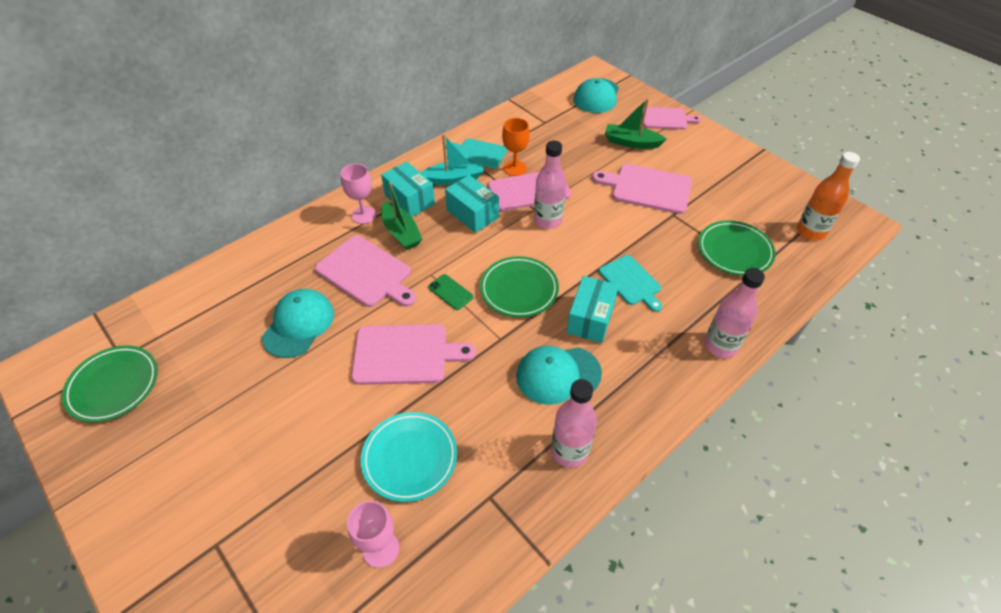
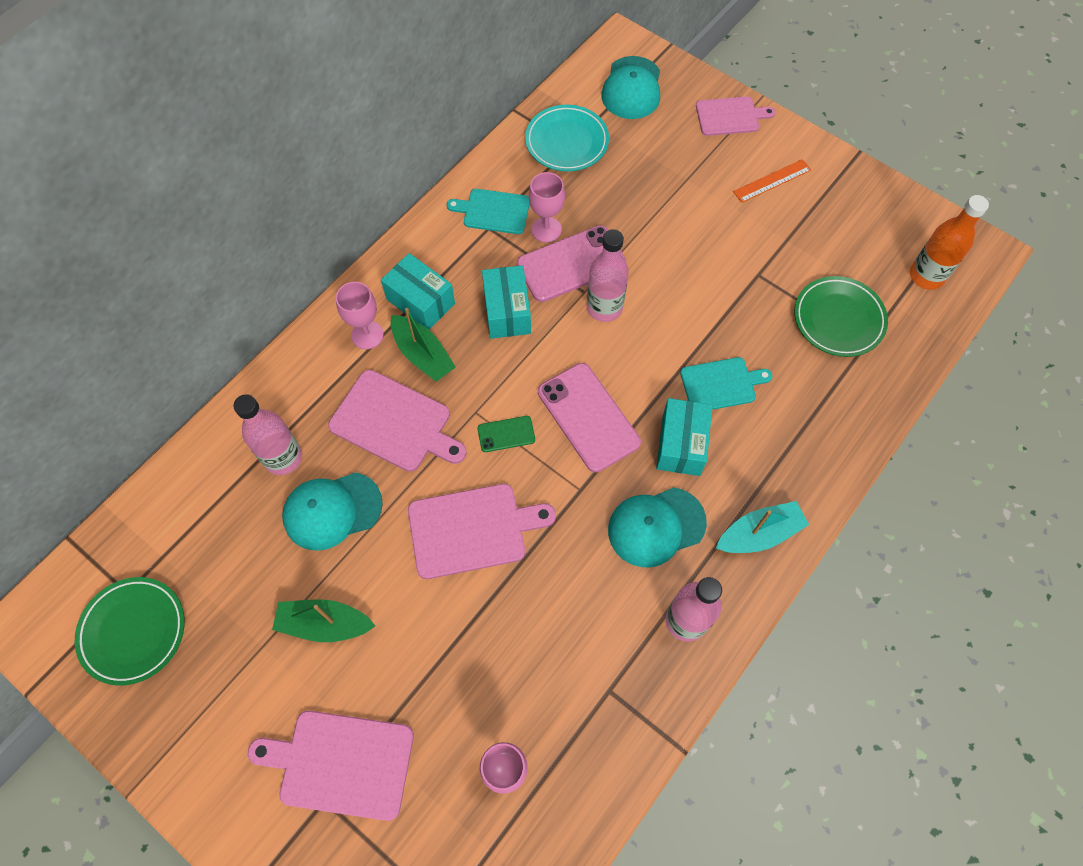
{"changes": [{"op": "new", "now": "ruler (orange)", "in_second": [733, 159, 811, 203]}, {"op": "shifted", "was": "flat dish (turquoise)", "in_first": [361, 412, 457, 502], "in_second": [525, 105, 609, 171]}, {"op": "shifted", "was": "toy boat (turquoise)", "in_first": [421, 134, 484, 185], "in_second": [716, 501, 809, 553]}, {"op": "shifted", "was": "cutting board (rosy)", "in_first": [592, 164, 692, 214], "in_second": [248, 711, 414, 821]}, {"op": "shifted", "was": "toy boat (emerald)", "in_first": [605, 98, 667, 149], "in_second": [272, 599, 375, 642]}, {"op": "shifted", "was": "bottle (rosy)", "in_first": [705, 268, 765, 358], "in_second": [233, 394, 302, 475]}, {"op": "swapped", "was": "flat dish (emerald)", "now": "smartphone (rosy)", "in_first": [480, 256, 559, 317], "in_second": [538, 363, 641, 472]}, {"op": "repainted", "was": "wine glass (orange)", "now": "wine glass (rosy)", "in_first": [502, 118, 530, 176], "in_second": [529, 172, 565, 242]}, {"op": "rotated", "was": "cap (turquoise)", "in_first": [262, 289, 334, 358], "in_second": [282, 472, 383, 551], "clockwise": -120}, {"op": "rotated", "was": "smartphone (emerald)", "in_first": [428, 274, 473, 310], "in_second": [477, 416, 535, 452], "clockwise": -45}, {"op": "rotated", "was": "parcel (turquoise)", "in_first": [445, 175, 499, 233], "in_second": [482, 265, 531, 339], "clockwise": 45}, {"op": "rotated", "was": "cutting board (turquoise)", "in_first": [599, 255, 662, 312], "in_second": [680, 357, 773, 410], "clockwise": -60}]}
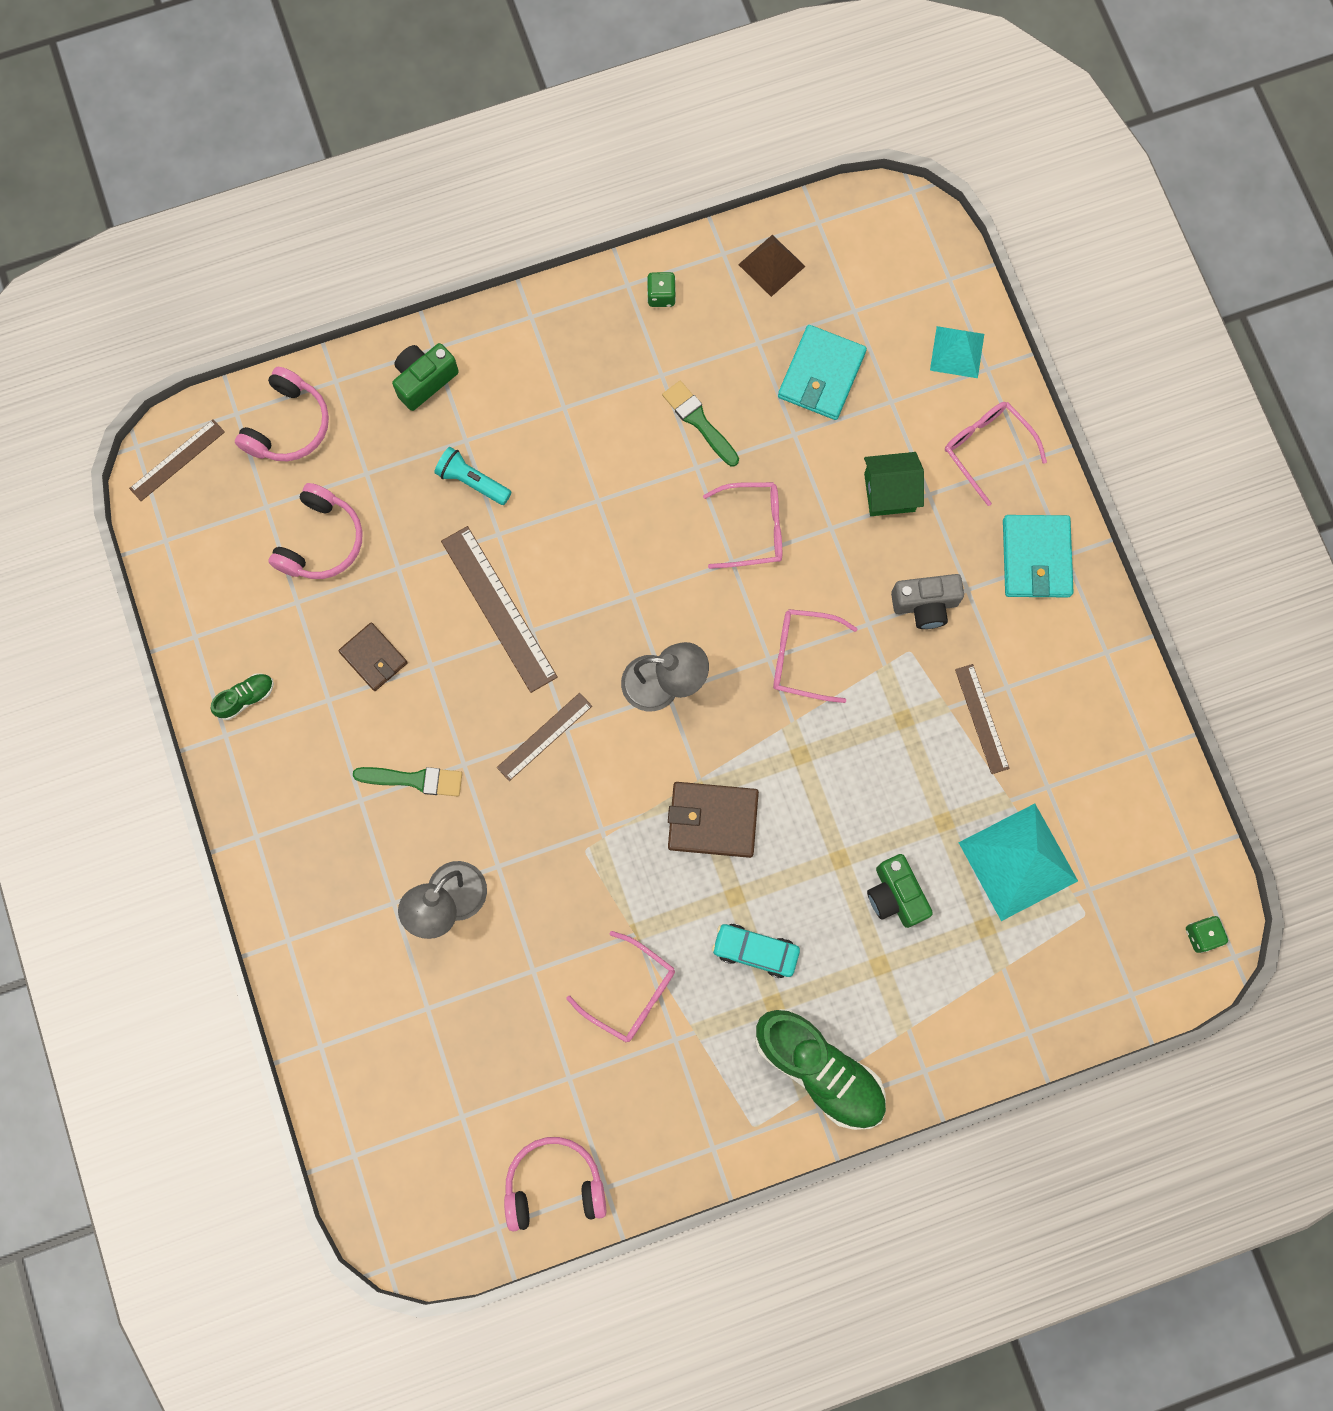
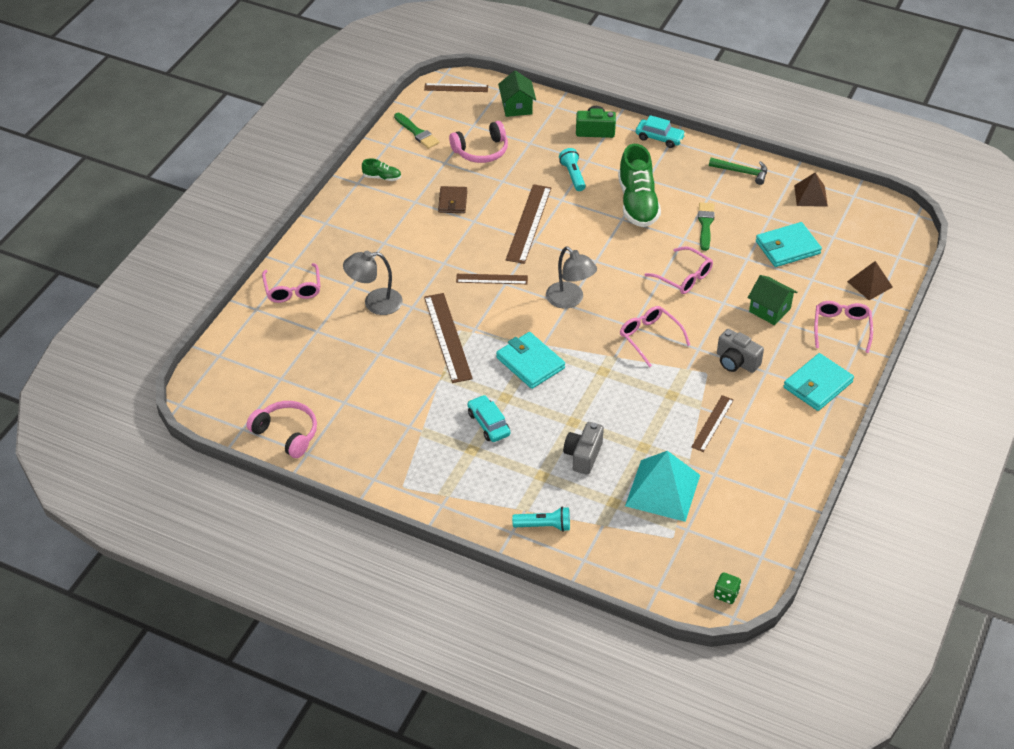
{"changes": [{"op": "new", "now": "ruler (russet)", "in_second": [424, 293, 473, 383]}, {"op": "new", "now": "pocket torch (turquoise)", "in_second": [512, 507, 570, 532]}, {"op": "new", "now": "toy car (turquoise)", "in_second": [636, 115, 686, 148]}, {"op": "shifted", "was": "brush (emerald)", "in_first": [353, 767, 462, 796], "in_second": [394, 113, 439, 149]}, {"op": "shifted", "was": "spectacles (rosy)", "in_first": [566, 931, 675, 1042], "in_second": [262, 263, 321, 303]}, {"op": "shifted", "was": "shoe (emerald)", "in_first": [755, 1009, 886, 1130], "in_second": [618, 144, 661, 227]}, {"op": "swapped", "was": "headset (rosy)", "now": "cottage (emerald)", "in_first": [235, 367, 329, 461], "in_second": [498, 70, 536, 117]}, {"op": "swapped", "was": "die (emerald)", "now": "hammer (emerald)", "in_first": [647, 272, 676, 307], "in_second": [709, 158, 767, 185]}, {"op": "repainted", "was": "wallet (russet)", "now": "wallet (turquoise)", "in_first": [668, 782, 759, 858], "in_second": [496, 332, 565, 389]}, {"op": "repainted", "was": "compact camera (emerald)", "now": "compact camera (grey)", "in_first": [867, 854, 933, 928], "in_second": [563, 422, 604, 475]}, {"op": "repainted", "was": "pyramid (turquoise)", "now": "pyramid (russet)", "in_first": [930, 326, 984, 378], "in_second": [847, 261, 893, 300]}]}
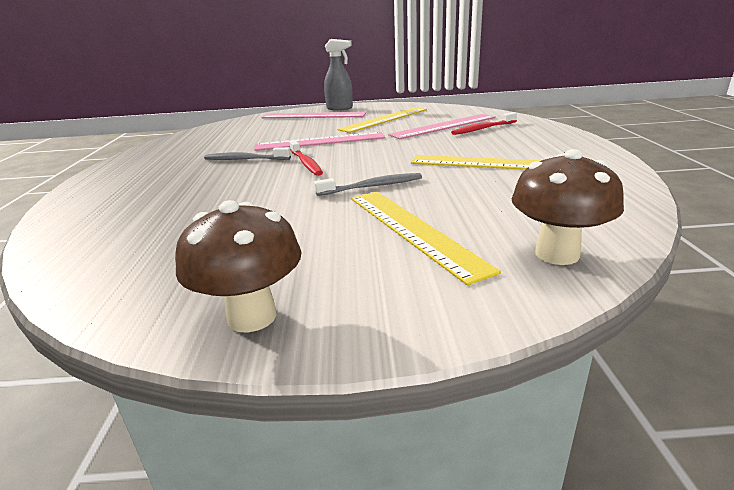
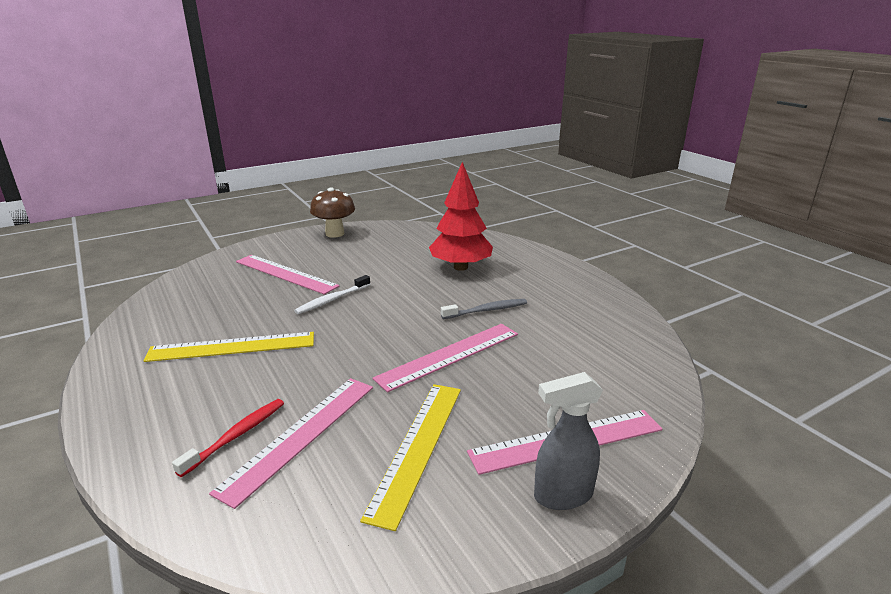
{"changes": [{"op": "gone", "was": "dental brush (red)", "in_first": [290, 140, 323, 176]}, {"op": "gone", "was": "fungus (russet)", "in_first": [512, 149, 624, 265]}, {"op": "new", "now": "toy tree (red)", "in_second": [429, 162, 493, 271]}, {"op": "repainted", "was": "dental brush (grey)", "now": "dental brush (pure white)", "in_first": [314, 173, 422, 196], "in_second": [294, 275, 370, 314]}, {"op": "repainted", "was": "ruler (bright yellow)", "now": "ruler (rosy)", "in_first": [351, 192, 501, 285], "in_second": [236, 255, 340, 295]}]}
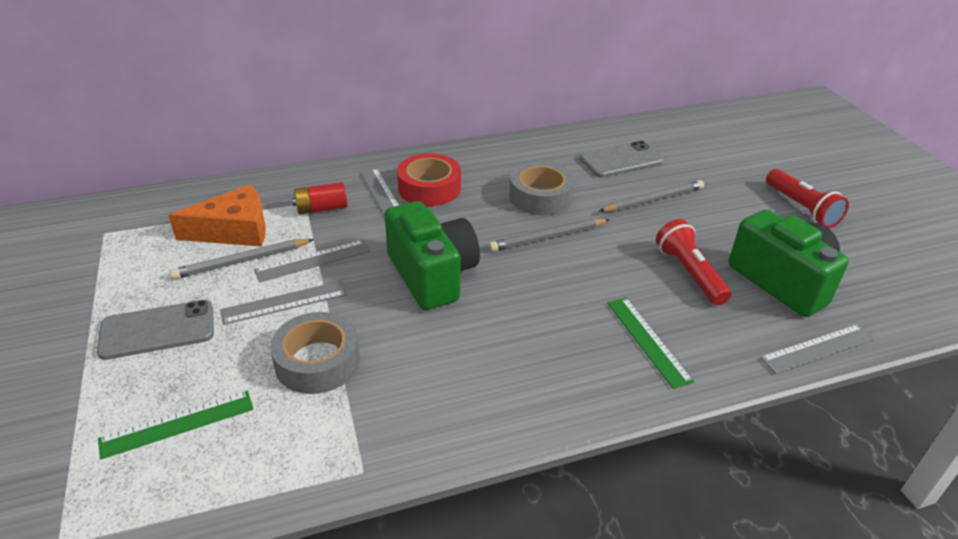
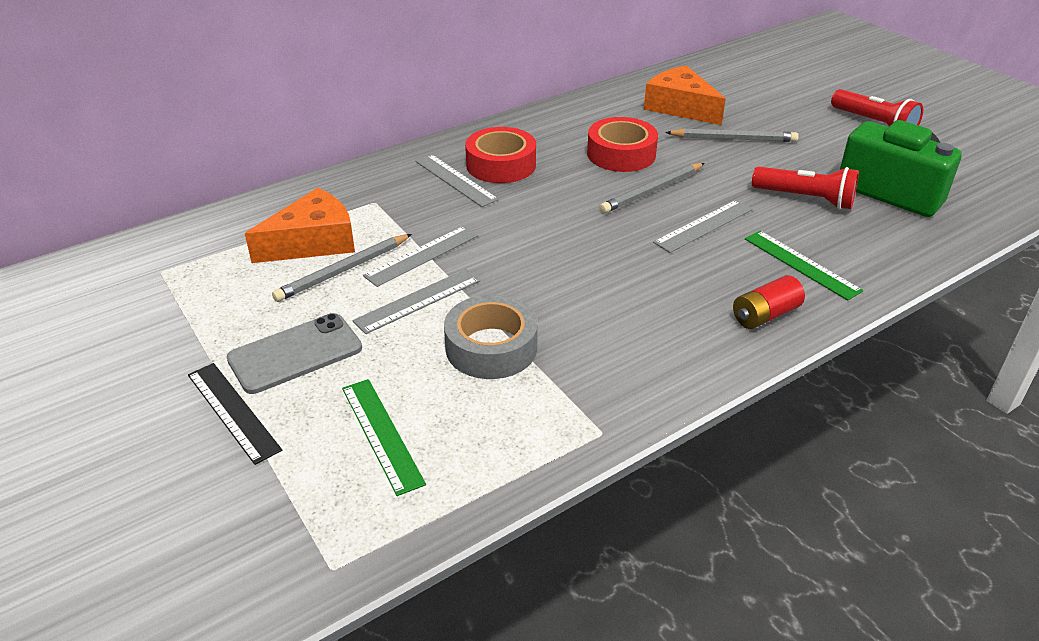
{"changes": [{"op": "gone", "was": "compact camera (emerald)", "in_first": [385, 201, 480, 310]}, {"op": "new", "now": "ruler (jet-black)", "in_second": [188, 363, 282, 465]}, {"op": "shifted", "was": "battery (red)", "in_first": [292, 182, 347, 215], "in_second": [733, 275, 805, 329]}, {"op": "shifted", "was": "ruler (grey)", "in_first": [760, 324, 875, 374], "in_second": [653, 200, 753, 253]}, {"op": "swapped", "was": "smartphone (grey)", "now": "cheese wedge (orange)", "in_first": [579, 141, 664, 178], "in_second": [644, 65, 726, 125]}, {"op": "repainted", "was": "tape (grey)", "now": "tape (red)", "in_first": [509, 161, 575, 215], "in_second": [587, 117, 658, 172]}, {"op": "rotated", "was": "ruler (emerald)", "in_first": [98, 391, 253, 459], "in_second": [342, 379, 426, 496], "clockwise": -75}, {"op": "rotated", "was": "pencil (grey)", "in_first": [599, 180, 704, 212], "in_second": [665, 128, 799, 142], "clockwise": 45}, {"op": "rotated", "was": "pocket torch (red)", "in_first": [656, 219, 732, 305], "in_second": [752, 166, 859, 209], "clockwise": 150}]}
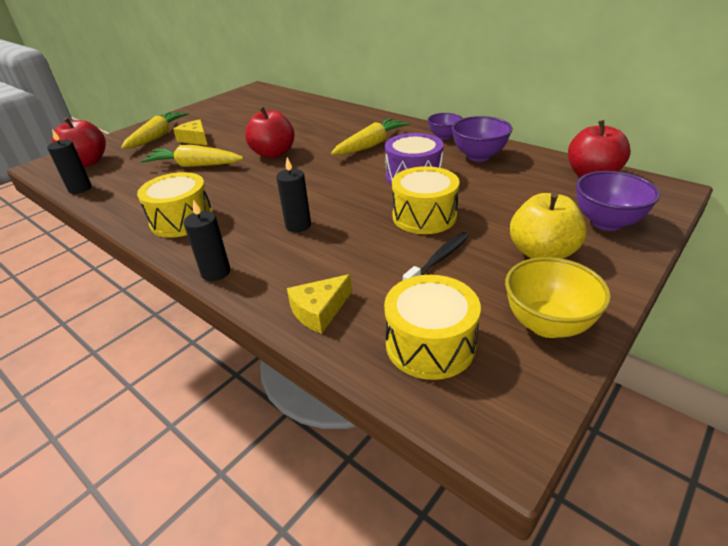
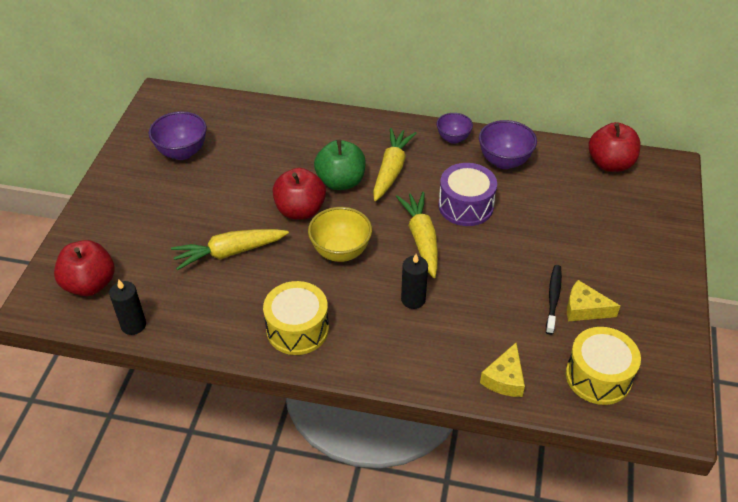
{"changes": [{"op": "gone", "was": "wax candle (jet-black)", "in_first": [183, 200, 230, 281]}, {"op": "gone", "was": "toy drum (bright yellow)", "in_first": [392, 166, 460, 234]}, {"op": "gone", "was": "apple (bright yellow)", "in_first": [510, 192, 587, 259]}, {"op": "new", "now": "apple (emerald)", "in_second": [314, 140, 366, 190]}, {"op": "shifted", "was": "carrot (bright yellow)", "in_first": [121, 112, 188, 149], "in_second": [396, 192, 438, 278]}, {"op": "shifted", "was": "cheese wedge (bright yellow)", "in_first": [173, 119, 208, 146], "in_second": [567, 280, 620, 321]}, {"op": "shifted", "was": "serving bowl (bright yellow)", "in_first": [505, 257, 611, 338], "in_second": [308, 207, 372, 262]}, {"op": "shifted", "was": "serving bowl (royal purple)", "in_first": [576, 171, 660, 231], "in_second": [149, 111, 207, 160]}]}
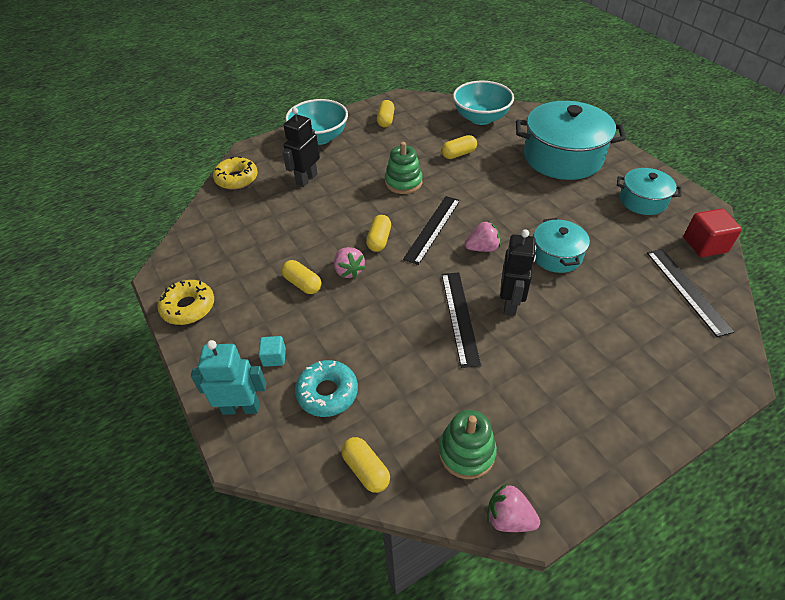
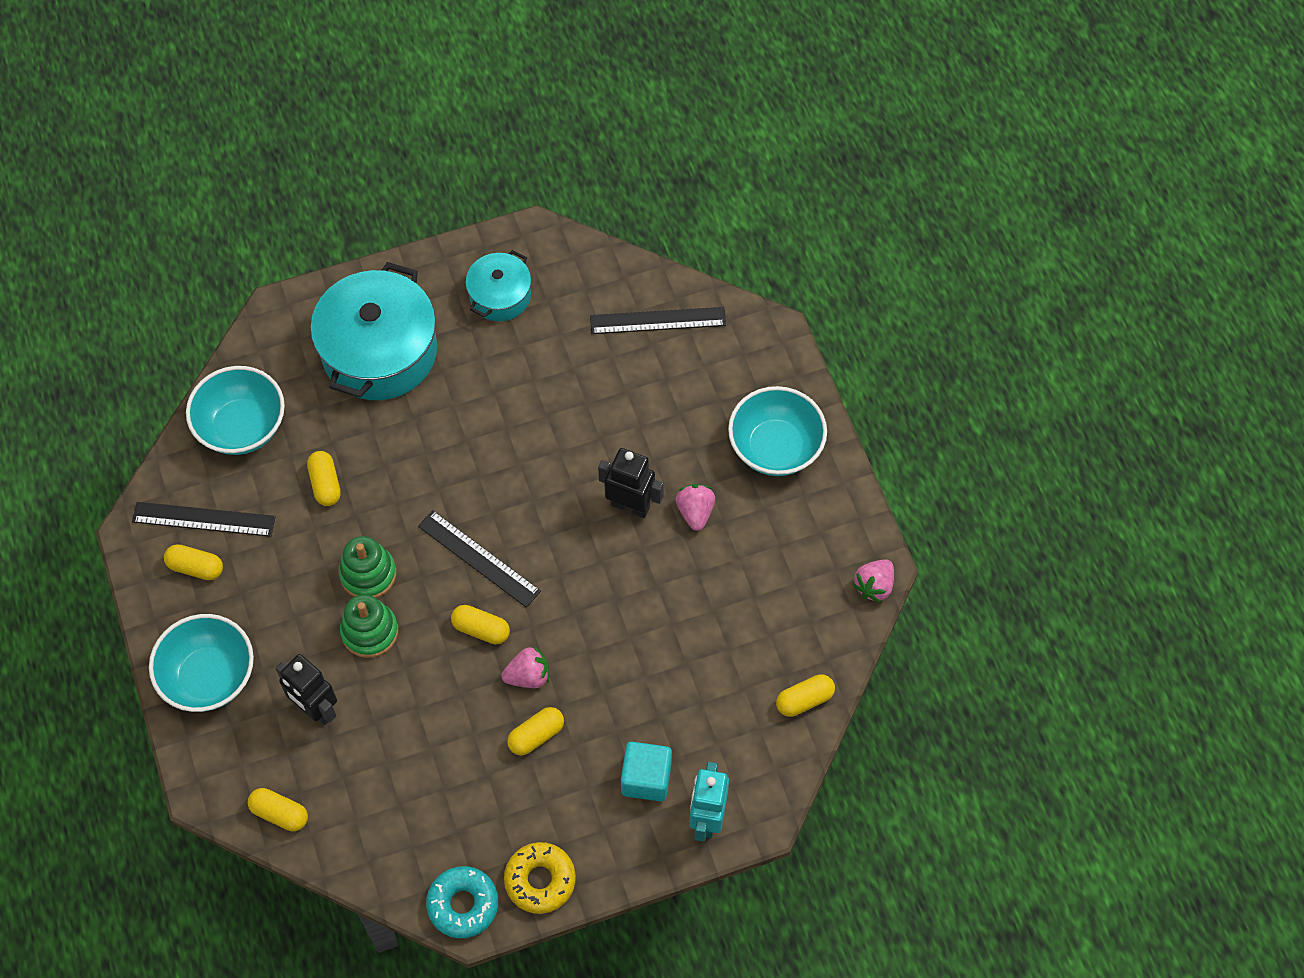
{"changes": [{"op": "gone", "was": "pot (turquoise)", "in_first": [534, 218, 590, 273]}, {"op": "gone", "was": "solid cube (red)", "in_first": [683, 209, 742, 257]}, {"op": "new", "now": "serving bowl (turquoise)", "in_second": [728, 386, 827, 476]}, {"op": "shifted", "was": "donut (turquoise)", "in_first": [295, 360, 358, 417], "in_second": [426, 866, 498, 938]}, {"op": "shifted", "was": "stacking rings (emerald)", "in_first": [438, 410, 497, 479], "in_second": [340, 594, 398, 658]}, {"op": "shifted", "was": "ruler (jet-black)", "in_first": [442, 272, 481, 368], "in_second": [132, 502, 275, 537]}, {"op": "shifted", "was": "berry (rosy)", "in_first": [464, 221, 501, 252], "in_second": [675, 484, 715, 531]}, {"op": "swapped", "was": "donut (bright yellow)", "now": "pill shape (bright yellow)", "in_first": [213, 156, 258, 190], "in_second": [248, 788, 308, 831]}, {"op": "scaled", "was": "solid cube (turquoise)", "in_first": [258, 336, 286, 367], "in_second": [621, 742, 672, 801], "ratio": 1.72}]}
